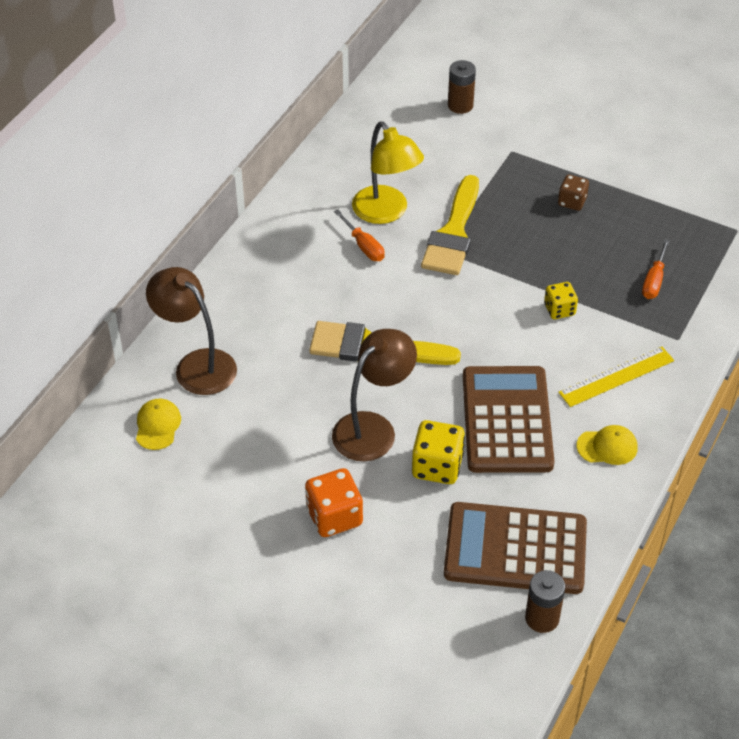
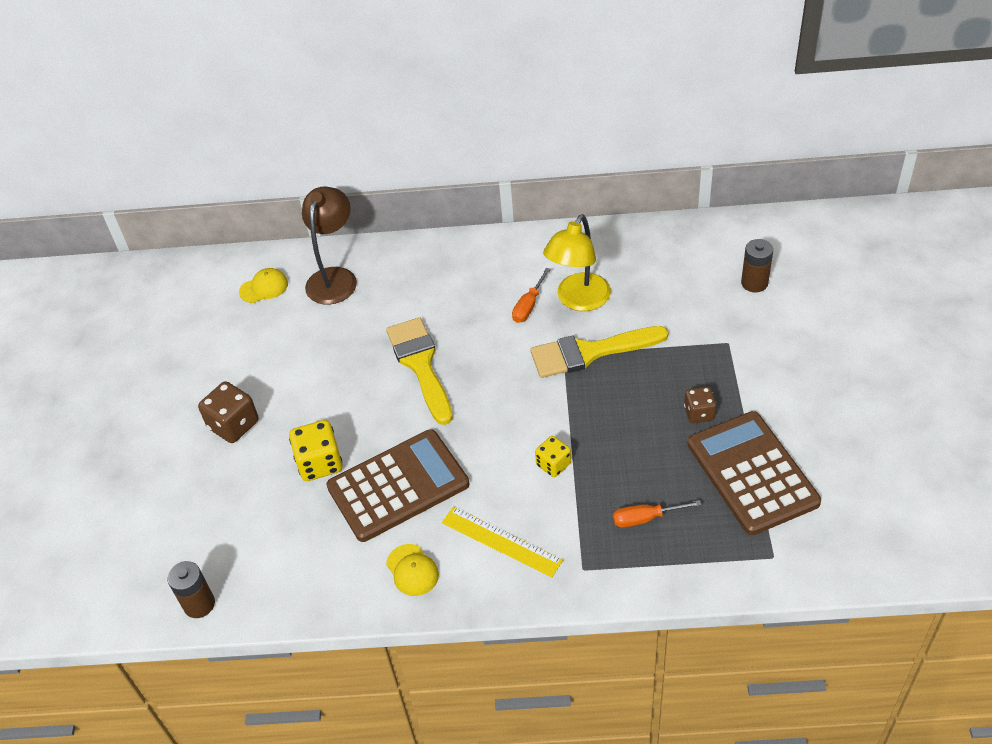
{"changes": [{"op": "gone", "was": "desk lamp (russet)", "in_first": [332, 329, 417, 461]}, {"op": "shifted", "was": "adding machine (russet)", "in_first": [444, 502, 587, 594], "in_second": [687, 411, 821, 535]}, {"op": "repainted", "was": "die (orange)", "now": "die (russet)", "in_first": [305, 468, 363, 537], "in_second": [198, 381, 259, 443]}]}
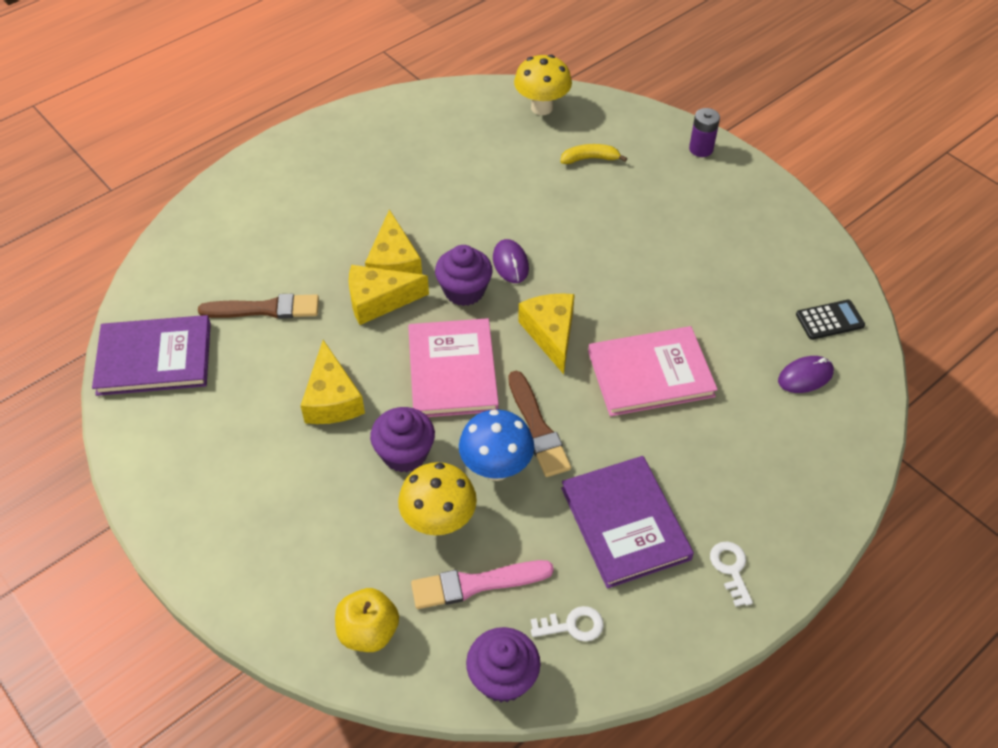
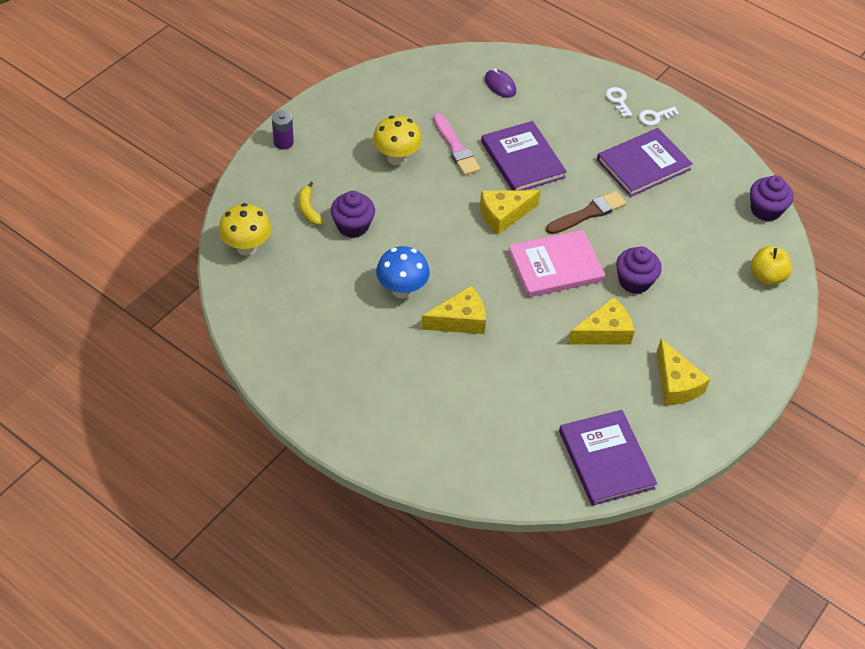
{"changes": [{"op": "gone", "was": "brush (russet)", "in_first": [198, 294, 319, 319]}, {"op": "gone", "was": "mouse (royal purple)", "in_first": [493, 239, 529, 283]}, {"op": "gone", "was": "adding machine (jet-black)", "in_first": [796, 300, 865, 340]}, {"op": "shifted", "was": "cheese wedge (bright yellow)", "in_first": [349, 265, 429, 325], "in_second": [657, 339, 710, 406]}, {"op": "shifted", "was": "fungus (bright yellow)", "in_first": [398, 462, 477, 535], "in_second": [373, 116, 422, 166]}, {"op": "shifted", "was": "brush (rosy)", "in_first": [411, 560, 554, 609], "in_second": [433, 113, 480, 175]}, {"op": "shifted", "was": "fairy cake (royal purple)", "in_first": [435, 245, 493, 306], "in_second": [331, 191, 375, 238]}, {"op": "shifted", "was": "fungus (royal blue)", "in_first": [459, 409, 534, 481], "in_second": [376, 246, 430, 298]}, {"op": "shifted", "was": "latchkey (pure white)", "in_first": [531, 606, 604, 641], "in_second": [605, 87, 632, 117]}, {"op": "repainted", "was": "hardcover (rosy)", "now": "hardcover (royal purple)", "in_first": [588, 326, 718, 416], "in_second": [481, 121, 567, 190]}]}
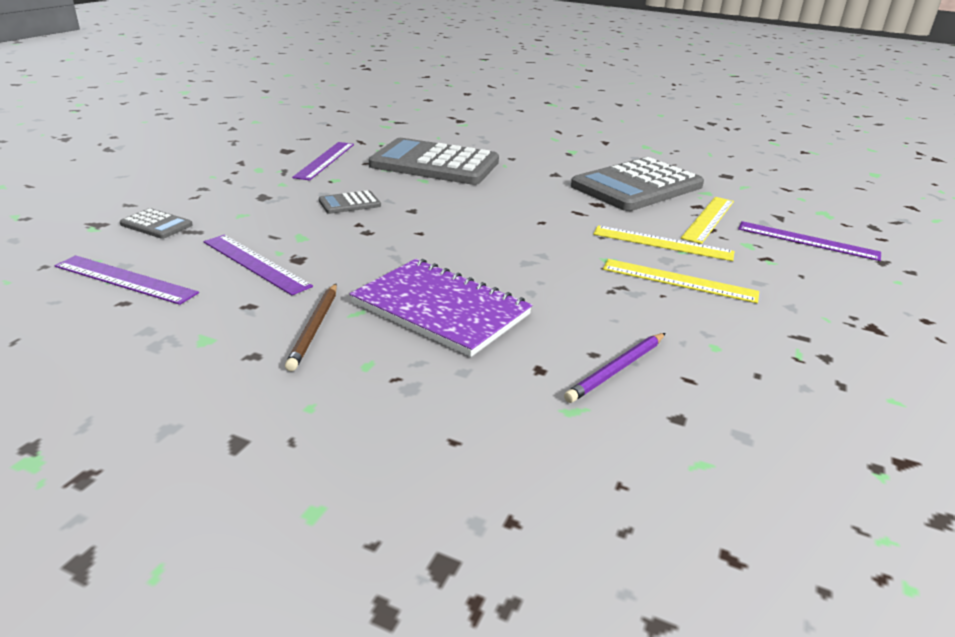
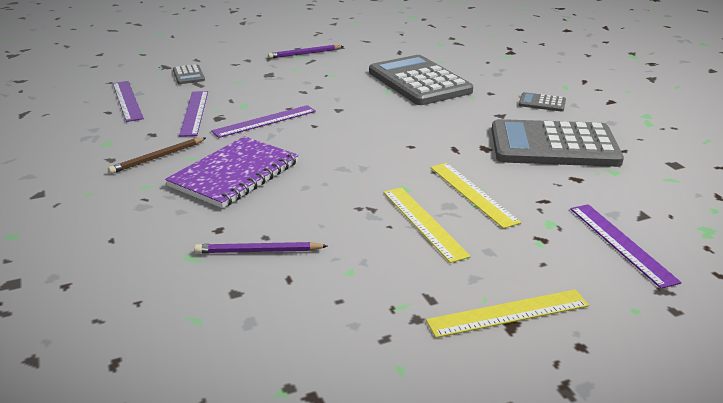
{"changes": [{"op": "new", "now": "pencil (royal purple)", "in_second": [268, 45, 344, 58]}, {"op": "shifted", "was": "ruler (royal purple)", "in_first": [292, 142, 354, 180], "in_second": [211, 105, 316, 138]}, {"op": "shifted", "was": "adding machine (grey)", "in_first": [319, 190, 381, 214], "in_second": [519, 92, 566, 112]}, {"op": "shifted", "was": "ruler (bright yellow)", "in_first": [681, 197, 734, 244], "in_second": [426, 289, 589, 338]}, {"op": "rotated", "was": "notebook (royal purple)", "in_first": [350, 259, 532, 357], "in_second": [165, 136, 299, 208], "clockwise": 45}]}
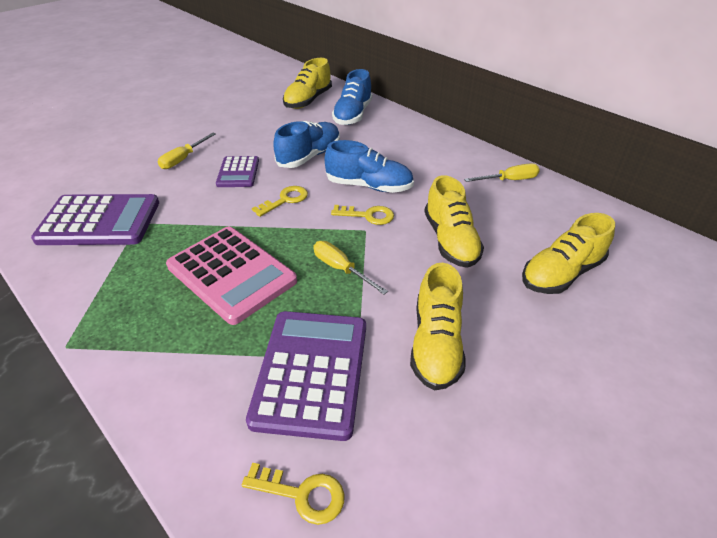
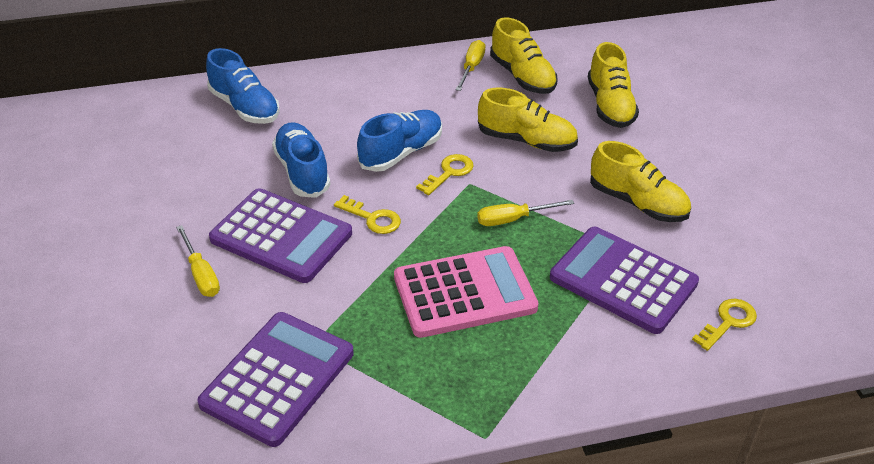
{"changes": [{"op": "shifted", "was": "shoe (bright yellow)", "in_first": [283, 58, 332, 109], "in_second": [490, 17, 558, 94]}, {"op": "rotated", "was": "latchkey (bright yellow)", "in_first": [252, 186, 308, 217], "in_second": [334, 195, 401, 234], "clockwise": 135}, {"op": "scaled", "was": "adding machine (royal purple)", "in_first": [216, 156, 259, 187], "in_second": [209, 188, 352, 283], "ratio": 1.78}]}
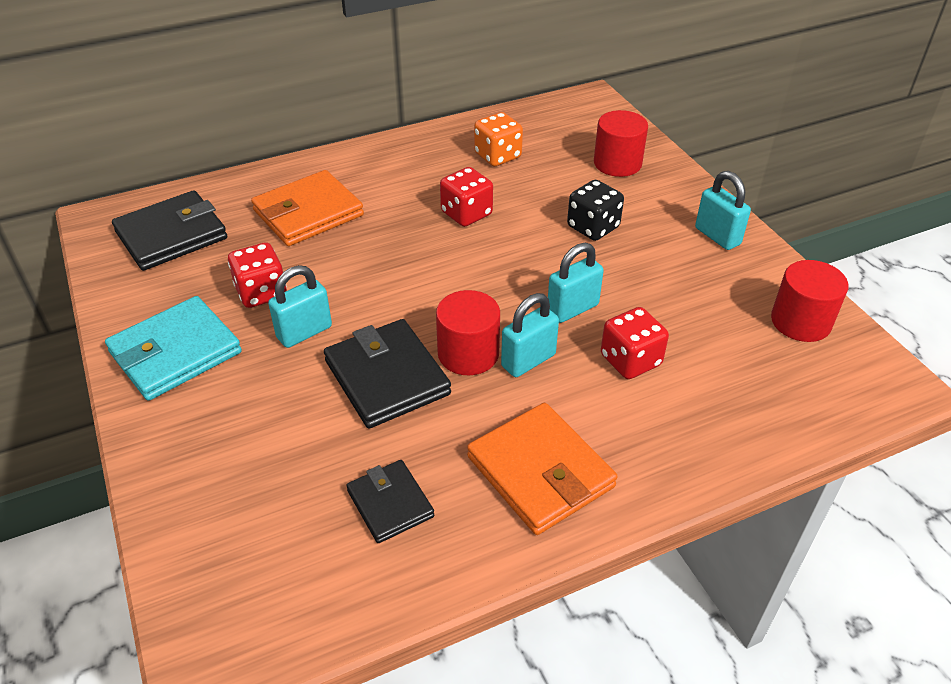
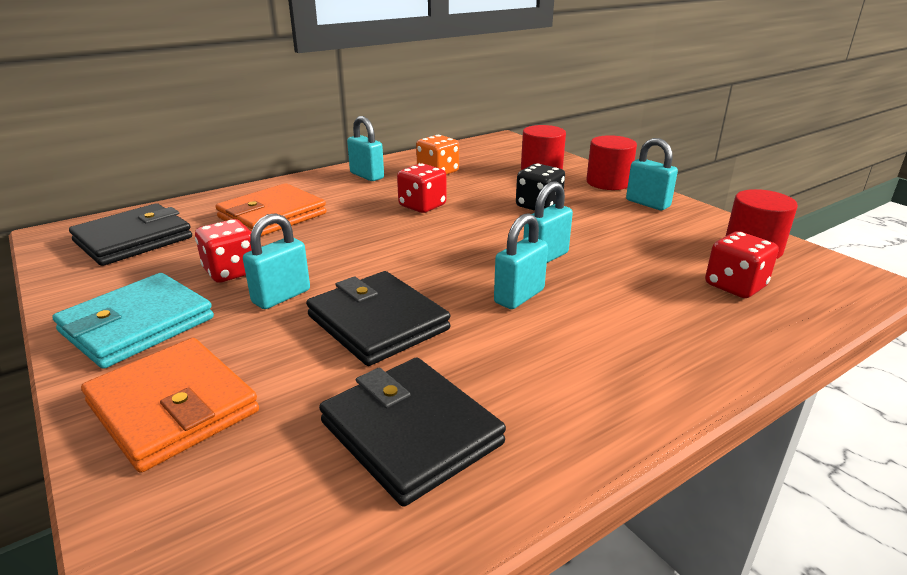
{"changes": [{"op": "new", "now": "lock (turquoise)", "in_second": [347, 116, 384, 181]}, {"op": "shifted", "was": "solid cylinder (red)", "in_first": [436, 290, 500, 375], "in_second": [586, 135, 637, 190]}, {"op": "shifted", "was": "wallet (orange)", "in_first": [467, 403, 618, 535], "in_second": [81, 338, 259, 473]}, {"op": "shifted", "was": "die (red)", "in_first": [601, 307, 669, 379], "in_second": [705, 231, 779, 298]}, {"op": "scaled", "was": "wallet (jet-black)", "in_first": [346, 460, 434, 543], "in_second": [319, 357, 506, 507], "ratio": 1.65}]}
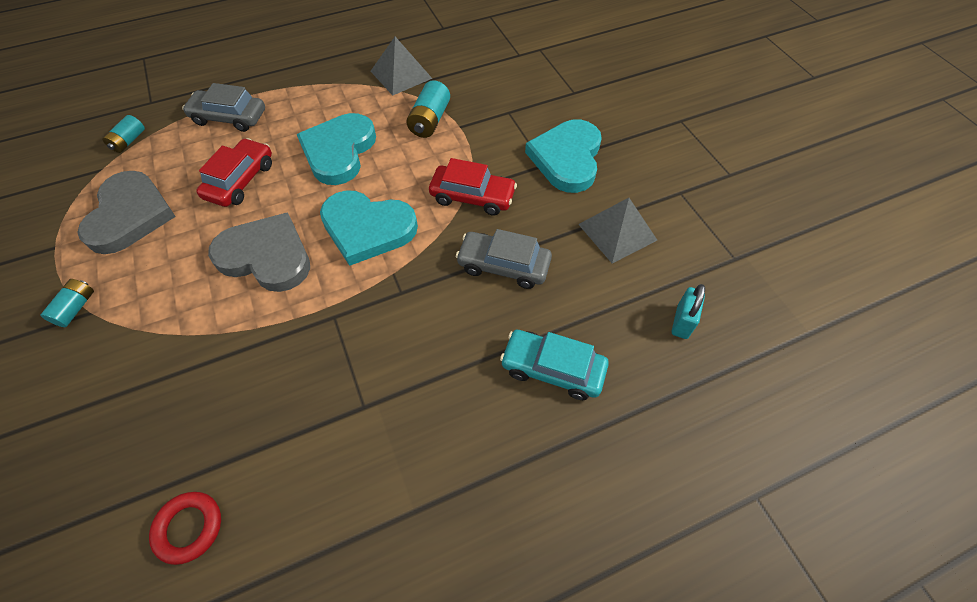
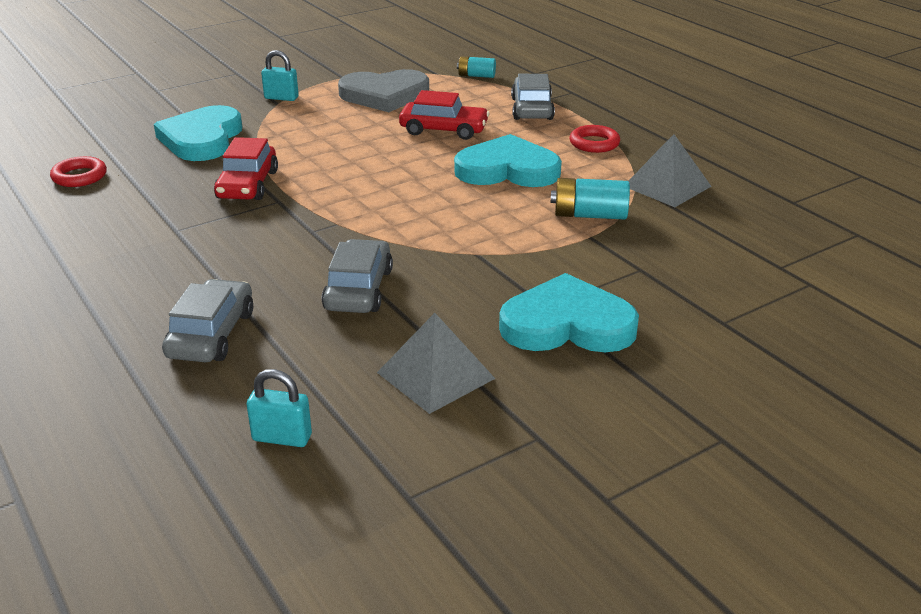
{"changes": [{"op": "gone", "was": "love heart (grey)", "in_first": [208, 212, 310, 292]}, {"op": "new", "now": "torus (red)", "in_second": [570, 125, 620, 153]}, {"op": "shifted", "was": "love heart (turquoise)", "in_first": [320, 190, 418, 266], "in_second": [154, 105, 242, 161]}, {"op": "shifted", "was": "toy car (red)", "in_first": [429, 158, 517, 216], "in_second": [214, 137, 278, 200]}, {"op": "swapped", "was": "battery (turquoise)", "now": "lock (turquoise)", "in_first": [40, 279, 94, 327], "in_second": [261, 50, 299, 101]}, {"op": "repainted", "was": "toy car (turquoise)", "now": "toy car (grey)", "in_first": [500, 330, 609, 400], "in_second": [162, 279, 253, 362]}]}
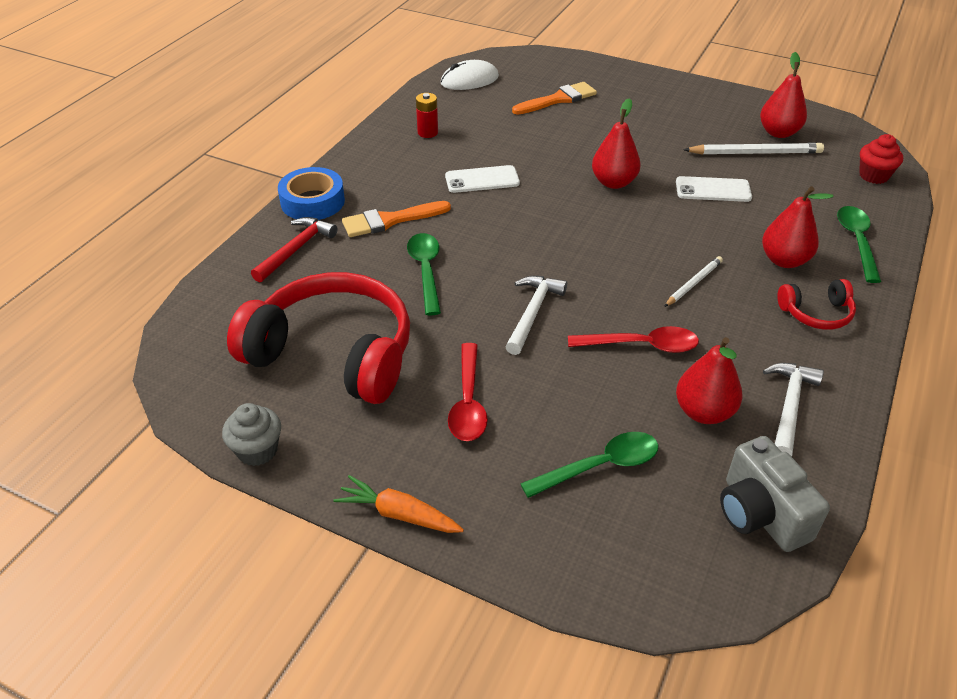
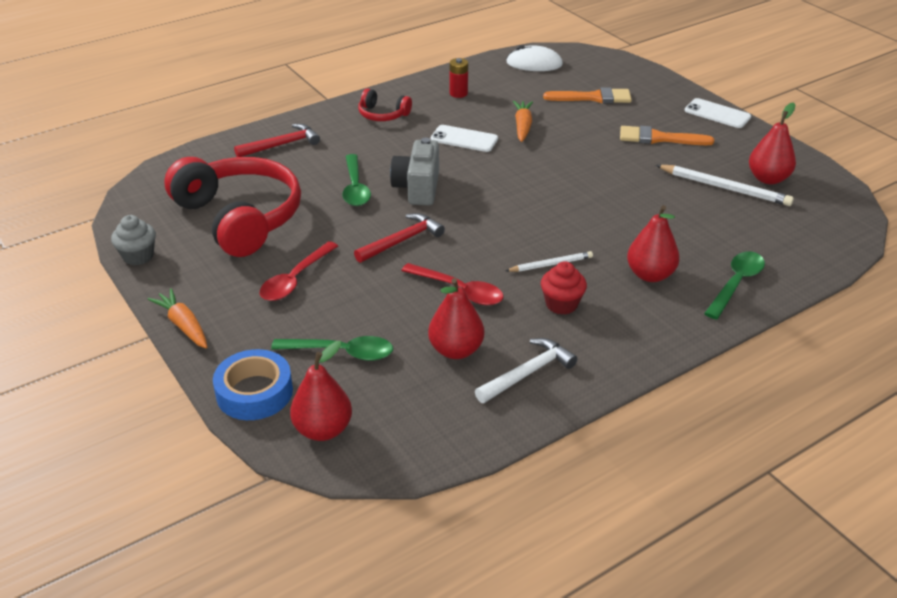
{"changes": [{"op": "new", "now": "carrot (orange)", "in_second": [513, 101, 533, 142]}, {"op": "shifted", "was": "tape (royal blue)", "in_first": [278, 167, 345, 220], "in_second": [213, 349, 293, 420]}, {"op": "shifted", "was": "brush (orange)", "in_first": [342, 201, 451, 237], "in_second": [620, 126, 714, 145]}, {"op": "shifted", "was": "toy pear (red)", "in_first": [592, 98, 641, 189], "in_second": [290, 341, 352, 441]}, {"op": "shifted", "was": "smartphone (pure white)", "in_first": [676, 176, 752, 202], "in_second": [685, 98, 751, 128]}, {"op": "shifted", "was": "compact camera (grey)", "in_first": [720, 436, 830, 552], "in_second": [390, 138, 439, 205]}, {"op": "shifted", "was": "headset (red)", "in_first": [777, 279, 856, 330], "in_second": [358, 88, 412, 121]}, {"op": "shifted", "was": "fairy cake (red)", "in_first": [859, 134, 903, 184], "in_second": [541, 262, 587, 315]}, {"op": "repainted", "was": "hammer (pure white)", "now": "hammer (red)", "in_first": [505, 276, 567, 355], "in_second": [354, 213, 445, 263]}, {"op": "rotated", "was": "tablespoon (emerald)", "in_first": [407, 233, 441, 316], "in_second": [342, 154, 371, 206], "clockwise": 150}]}
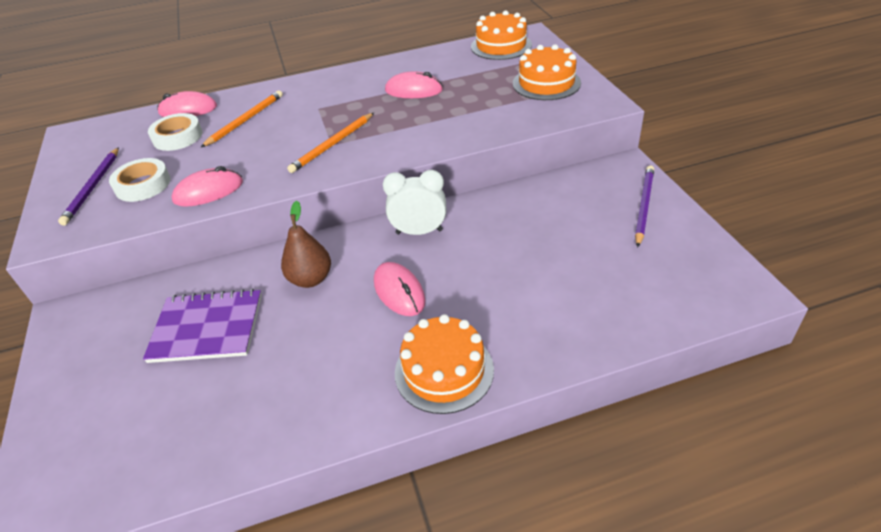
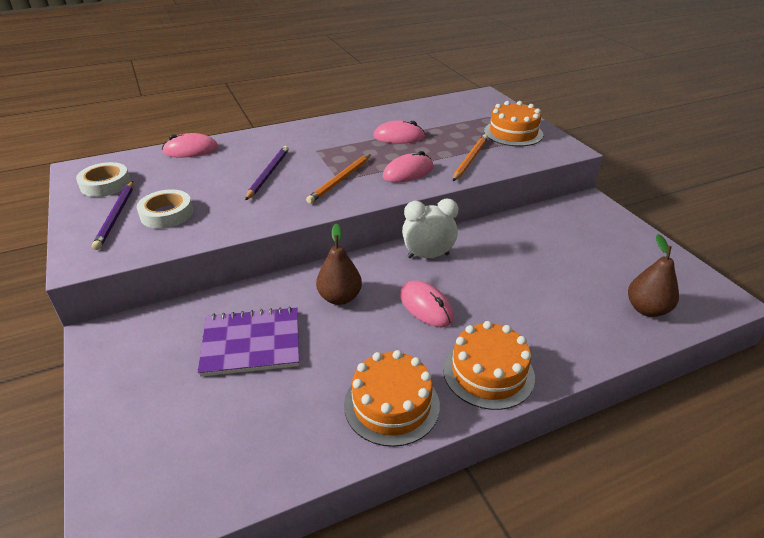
{"changes": [{"op": "new", "now": "toy pear (russet)", "in_second": [628, 234, 679, 317]}, {"op": "shifted", "was": "tape (pure white)", "in_first": [148, 113, 203, 151], "in_second": [76, 162, 131, 197]}, {"op": "shifted", "was": "mouse (rosy)", "in_first": [172, 166, 243, 207], "in_second": [383, 151, 433, 182]}, {"op": "shifted", "was": "pencil (orange)", "in_first": [201, 90, 283, 147], "in_second": [453, 134, 488, 181]}, {"op": "shifted", "was": "gateau (orange)", "in_first": [471, 10, 532, 60], "in_second": [344, 350, 440, 447]}, {"op": "shifted", "was": "pencil (royal purple)", "in_first": [635, 166, 654, 247], "in_second": [245, 146, 289, 200]}]}
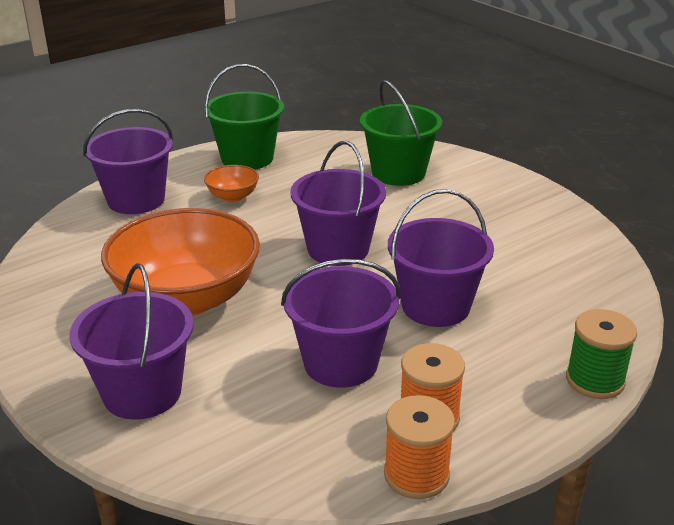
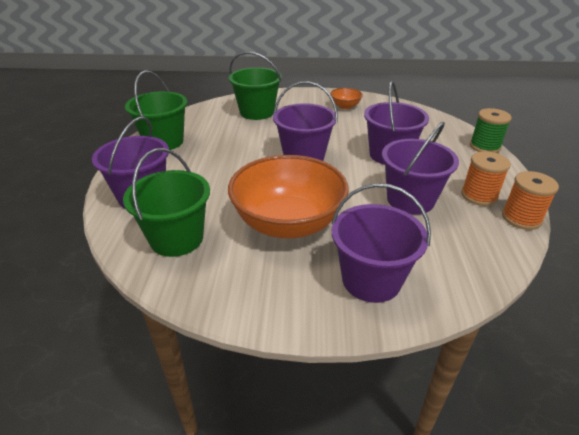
{"changes": [{"op": "new", "now": "pail (emerald)", "in_second": [123, 148, 210, 257]}, {"op": "shifted", "was": "serving bowl (orange)", "in_first": [204, 165, 259, 202], "in_second": [330, 88, 363, 109]}]}
